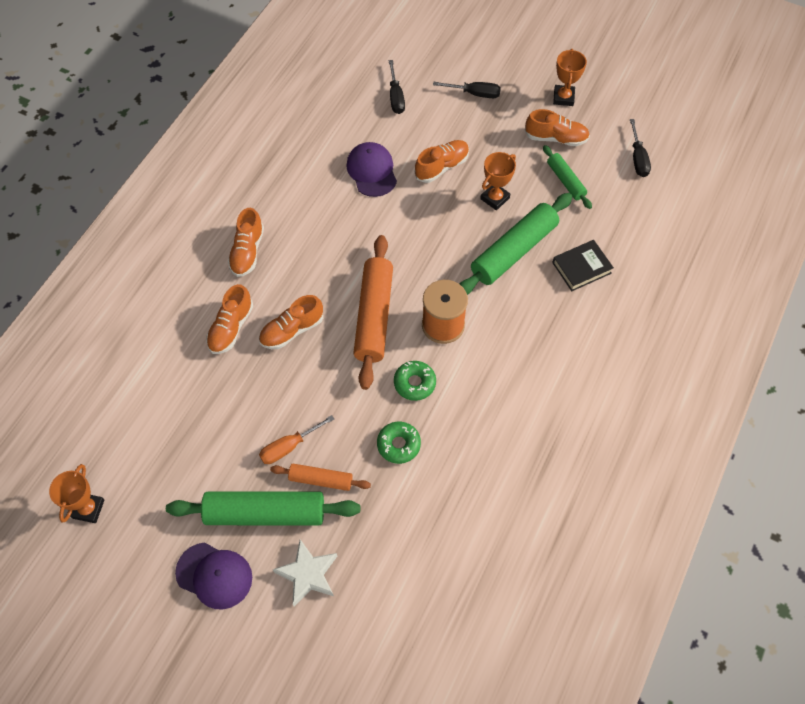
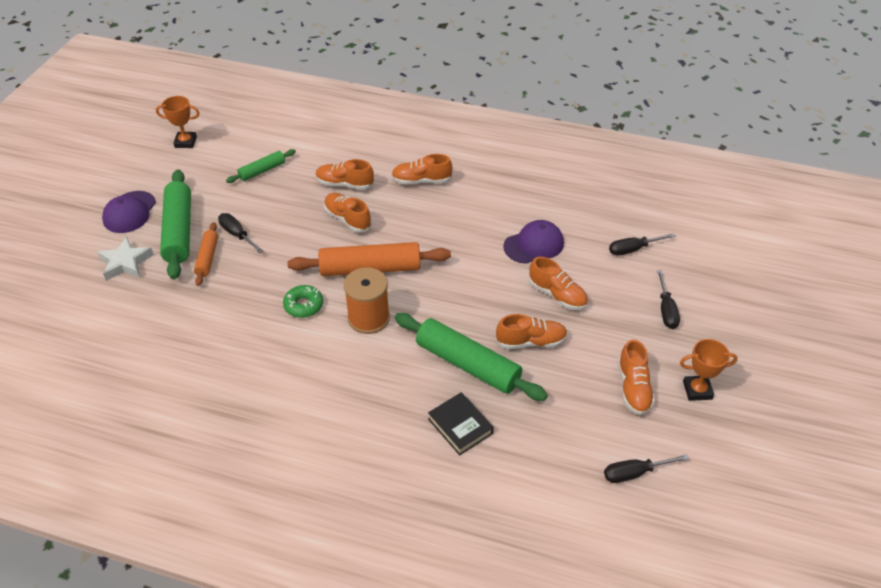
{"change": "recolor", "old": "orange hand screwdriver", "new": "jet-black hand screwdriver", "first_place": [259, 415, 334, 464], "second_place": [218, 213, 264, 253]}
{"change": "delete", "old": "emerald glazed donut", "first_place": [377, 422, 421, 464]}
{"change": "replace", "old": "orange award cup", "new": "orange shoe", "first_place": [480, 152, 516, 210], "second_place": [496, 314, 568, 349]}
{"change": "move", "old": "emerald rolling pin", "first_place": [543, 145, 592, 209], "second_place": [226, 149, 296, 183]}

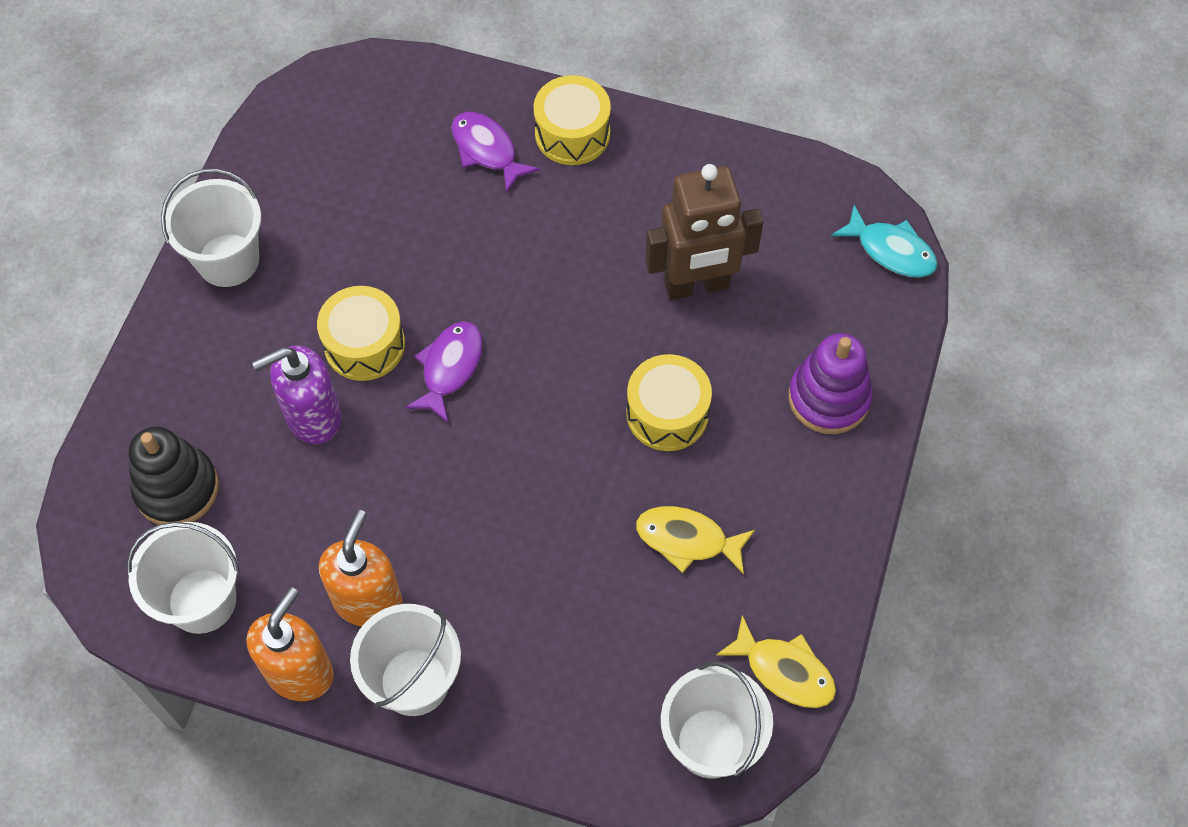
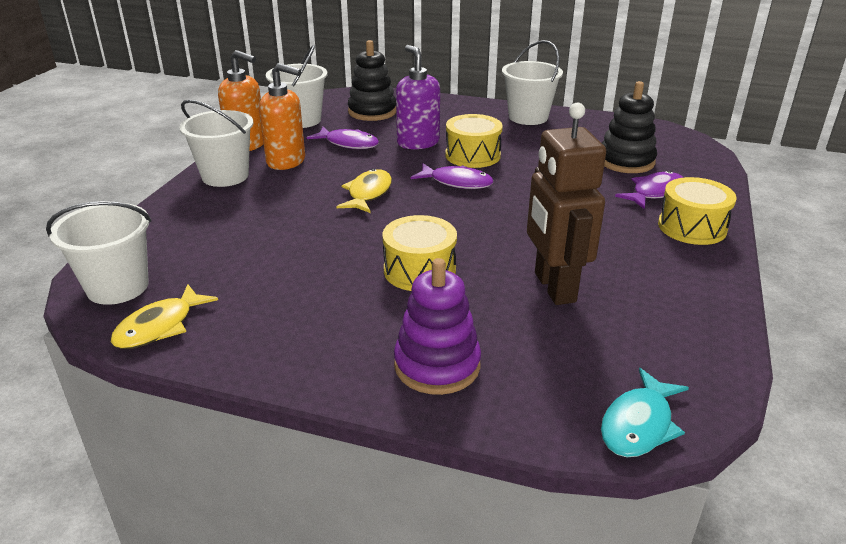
{"change": "move", "old": "golden fish", "first_place": [636, 506, 755, 575], "second_place": [336, 169, 392, 213]}
{"change": "insert", "new": "violet fish", "second_place": [307, 127, 379, 149]}
{"change": "insert", "new": "jet-black stacking rings", "second_place": [602, 81, 657, 173]}

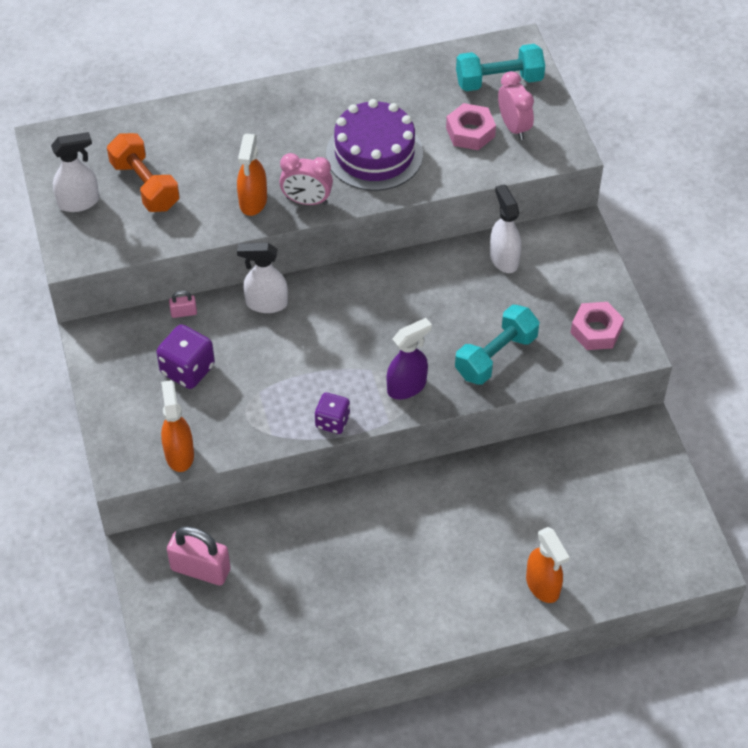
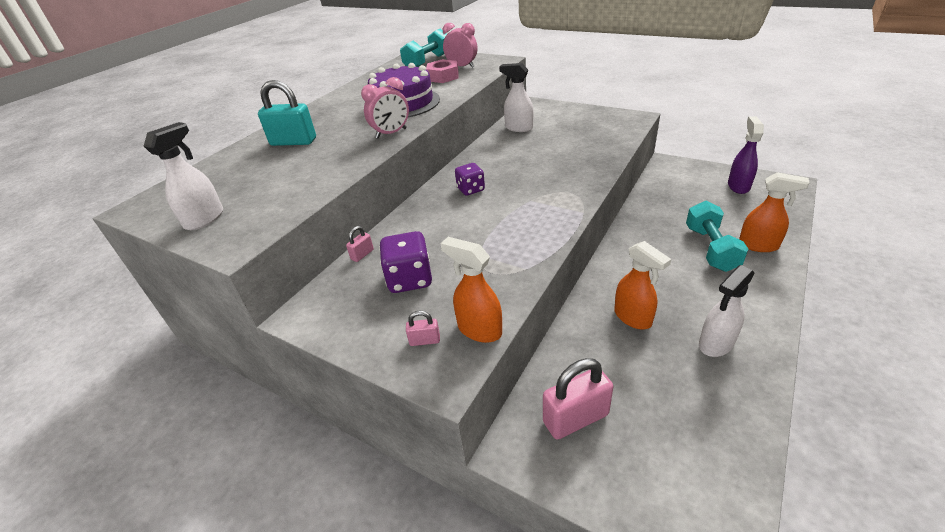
{"change": "delete", "old": "orange free weight", "first_place": [107, 133, 180, 212]}
{"change": "move", "old": "orange spray cleaner", "first_place": [237, 134, 267, 216], "second_place": [614, 241, 671, 329]}
{"change": "move", "old": "white spray cleaner", "first_place": [237, 243, 288, 313], "second_place": [699, 265, 754, 357]}
{"change": "move", "old": "violet dice", "first_place": [314, 392, 350, 434], "second_place": [455, 163, 485, 196]}
{"change": "move", "old": "violet spray cleaner", "first_place": [387, 318, 432, 399], "second_place": [728, 116, 764, 194]}
{"change": "move", "old": "turquoise free weight", "first_place": [455, 305, 540, 385], "second_place": [686, 201, 748, 272]}
{"change": "delete", "old": "pink hexagon nut", "first_place": [570, 302, 624, 350]}
{"change": "insert", "new": "turquoise padlock", "second_place": [258, 80, 316, 146]}
{"change": "insert", "new": "pink padlock", "second_place": [406, 311, 440, 346]}

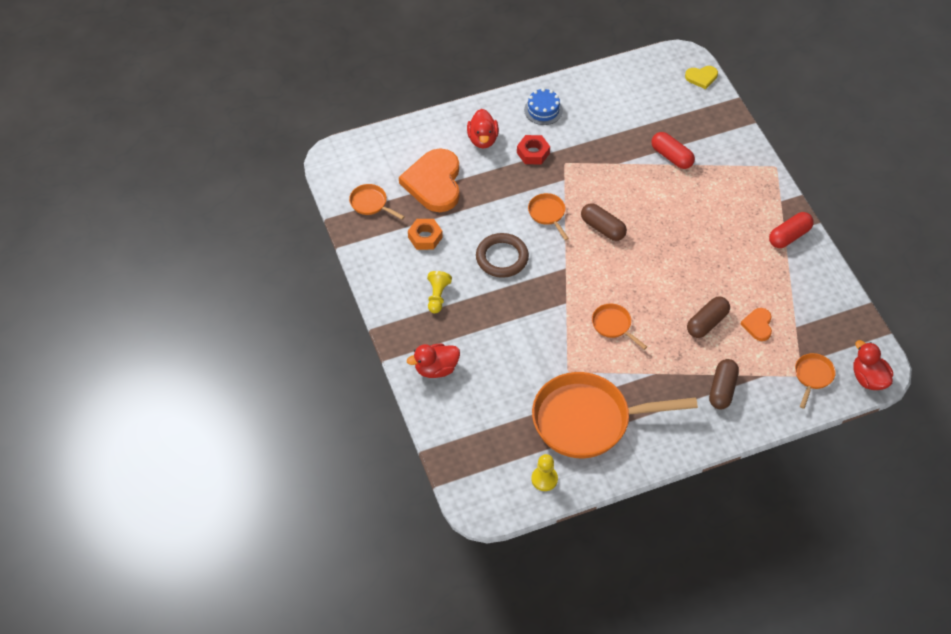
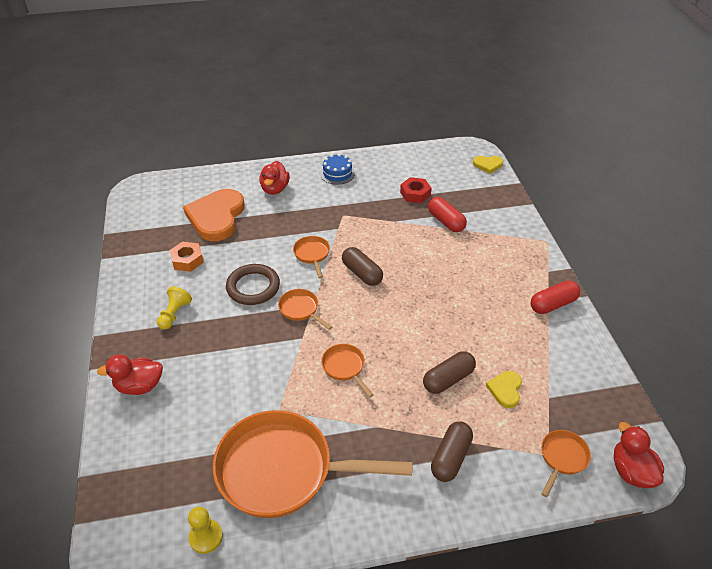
{"change": "move", "old": "orange skillet", "first_place": [349, 184, 405, 220], "second_place": [278, 289, 332, 330]}
{"change": "move", "old": "scarlet hexagon nut", "first_place": [517, 135, 550, 164], "second_place": [400, 177, 431, 203]}
{"change": "recolor", "old": "orange heart shape", "new": "golden heart shape", "first_place": [741, 308, 772, 341], "second_place": [486, 371, 522, 408]}

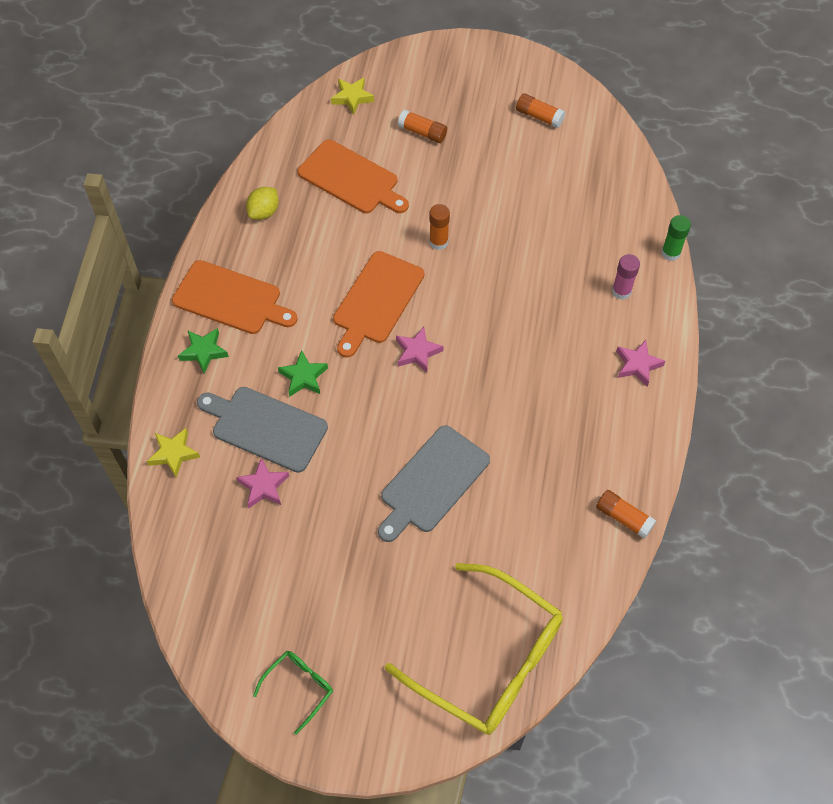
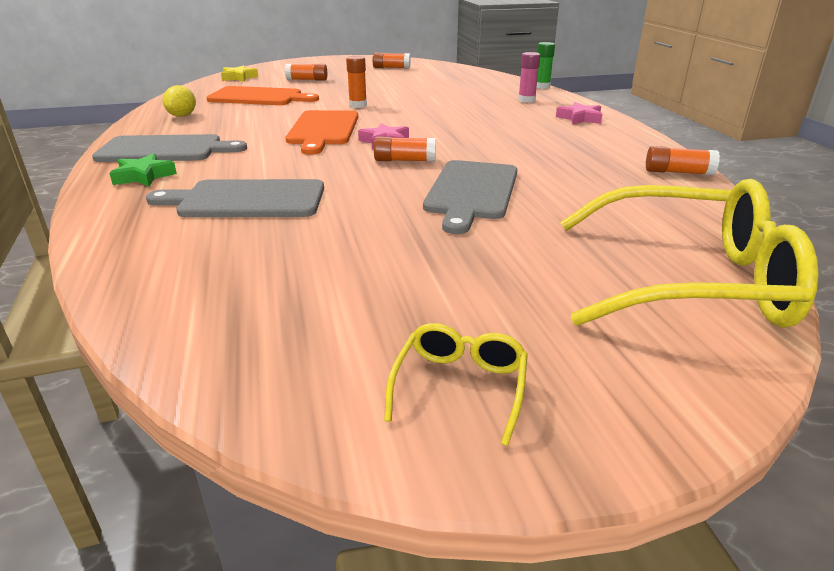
{"change": "delete", "old": "golden star", "first_place": [147, 428, 200, 477]}
{"change": "recolor", "old": "orange chopping board", "new": "ash-grey chopping board", "first_place": [172, 260, 298, 334], "second_place": [92, 134, 247, 162]}
{"change": "delete", "old": "pink star", "first_place": [236, 458, 289, 508]}
{"change": "recolor", "old": "emerald spectacles", "new": "golden spectacles", "first_place": [253, 651, 333, 735], "second_place": [384, 323, 528, 446]}
{"change": "delete", "old": "emerald star", "first_place": [278, 350, 328, 397]}
{"change": "insert", "new": "orange glue stick", "second_place": [374, 137, 436, 162]}

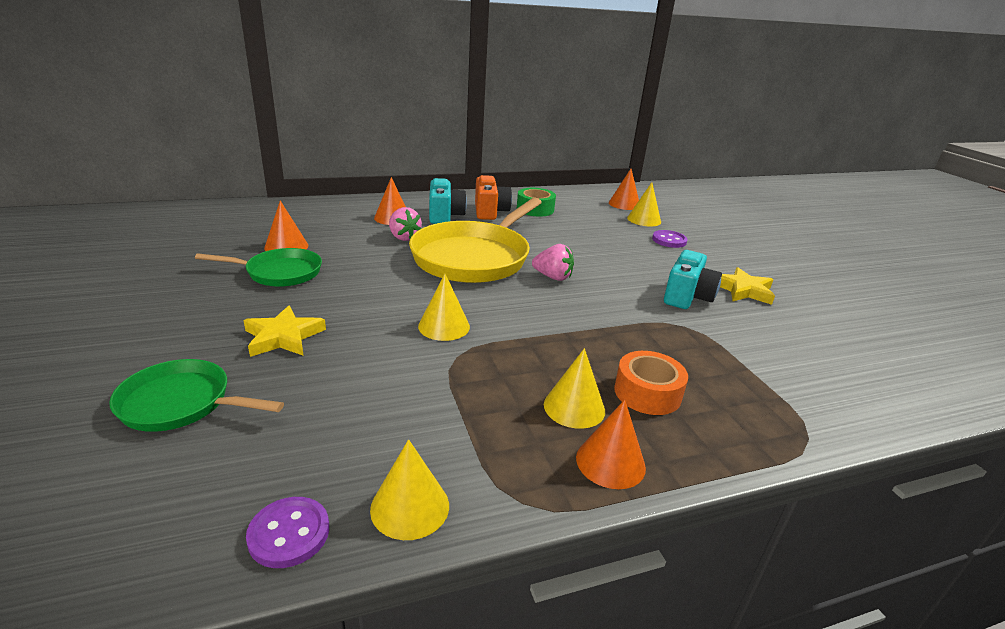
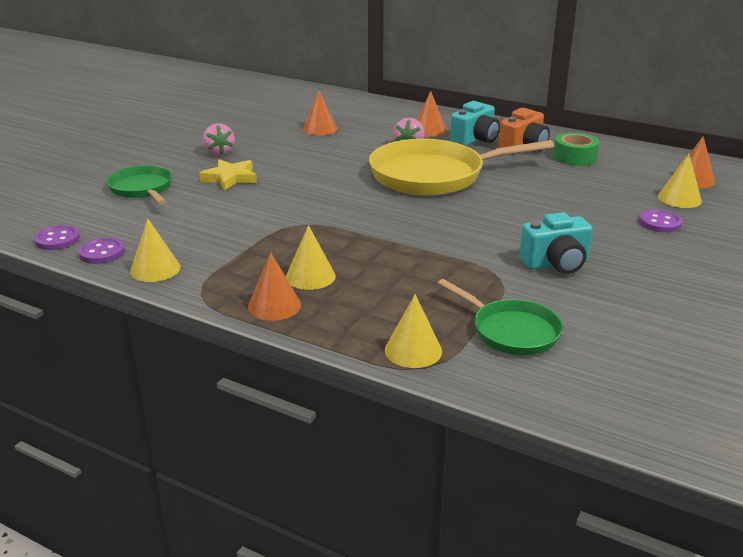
{"change": "move", "old": "emerald skillet", "first_place": [195, 248, 322, 287], "second_place": [437, 279, 563, 355]}
{"change": "move", "old": "golden solid cone", "first_place": [418, 274, 470, 341], "second_place": [385, 294, 442, 368]}
{"change": "move", "old": "pink berry", "first_place": [532, 244, 574, 281], "second_place": [203, 123, 235, 155]}
{"change": "delete", "old": "orange sticky tape", "first_place": [614, 351, 688, 415]}
{"change": "delete", "old": "golden star", "first_place": [720, 267, 775, 305]}
{"change": "insert", "new": "violet button", "second_place": [34, 225, 80, 250]}

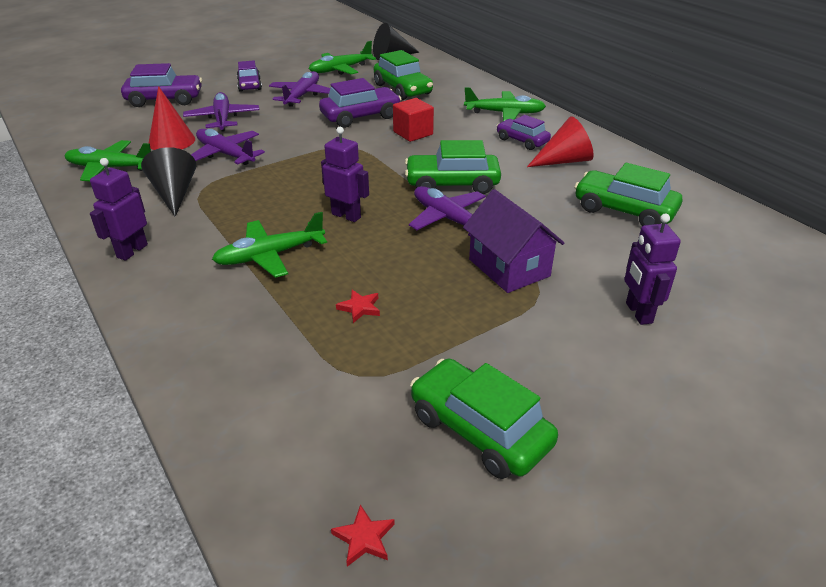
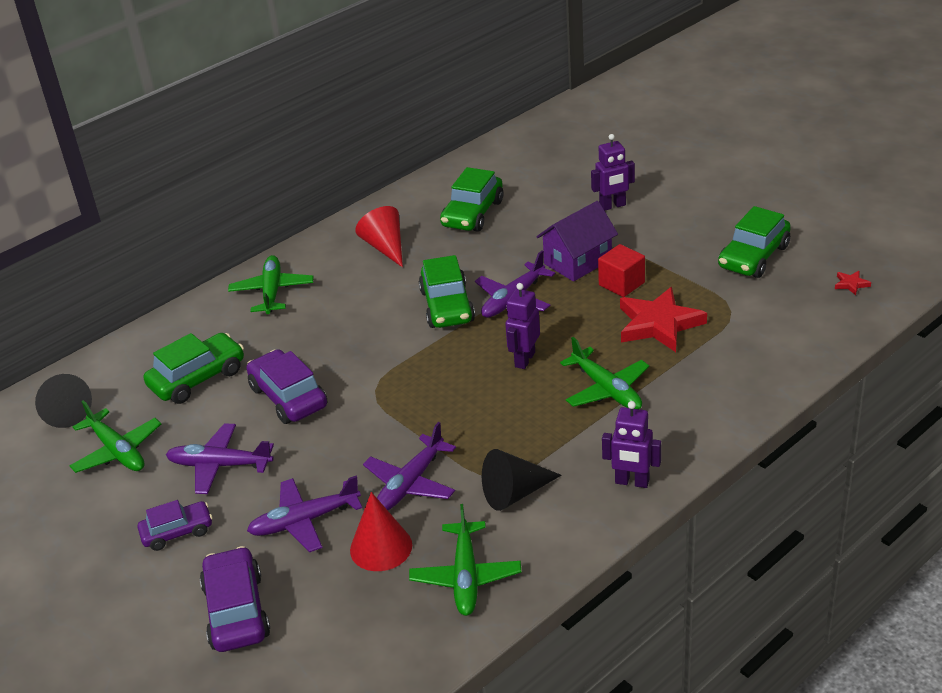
{"change": "resize", "old": "scarlet star", "first_place": [336, 290, 380, 323], "second_place": [620, 287, 707, 352], "factor": 2.46}
{"change": "move", "old": "scarlet solid cube", "first_place": [393, 98, 434, 142], "second_place": [598, 244, 645, 297]}
{"change": "delete", "old": "violet toy car", "first_place": [497, 115, 551, 150]}

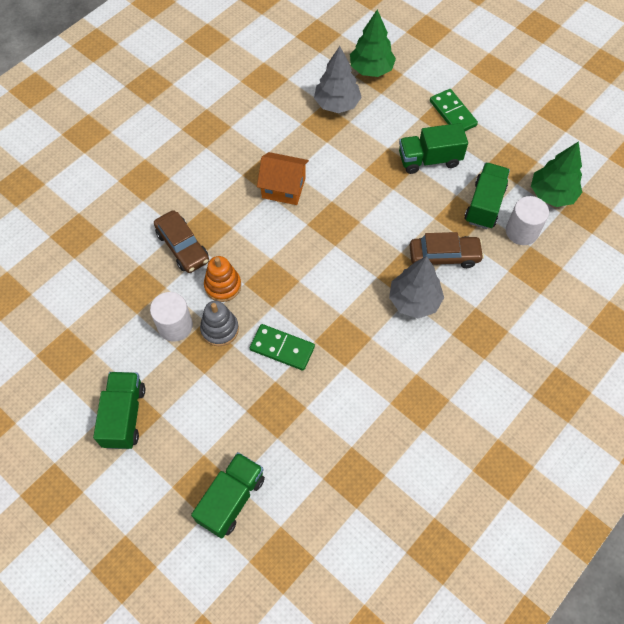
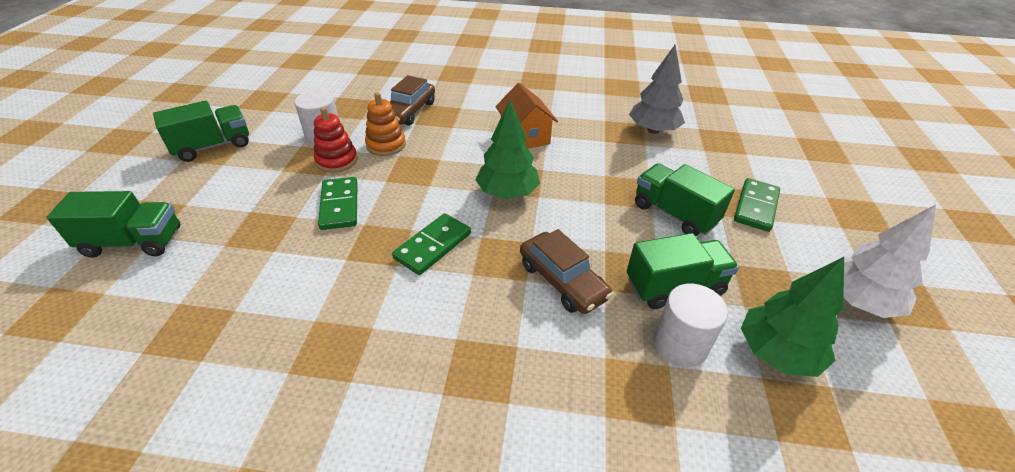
{"change": "recolor", "old": "ash-grey stacking rings", "new": "scarlet stacking rings", "first_place": [200, 301, 239, 346], "second_place": [314, 107, 358, 173]}
{"change": "move", "old": "emerald toy tree", "first_place": [350, 9, 396, 77], "second_place": [475, 100, 540, 199]}
{"change": "delete", "old": "ash-grey toy tree", "first_place": [389, 256, 444, 319]}
{"change": "insert", "new": "emerald domino tile", "second_place": [392, 213, 471, 275]}
{"change": "insert", "new": "white toy tree", "second_place": [843, 205, 936, 318]}

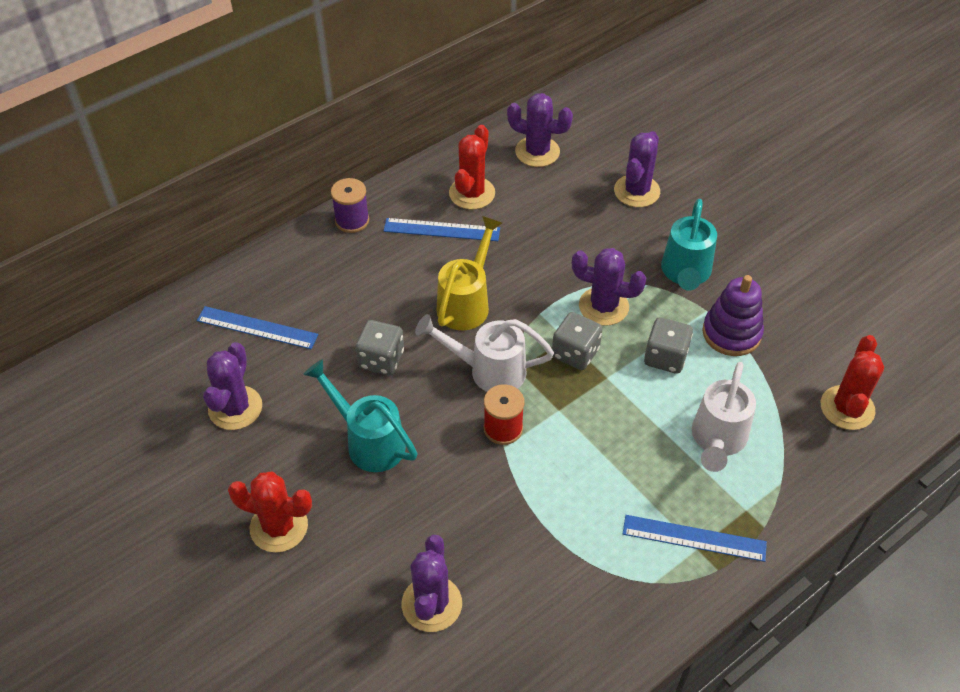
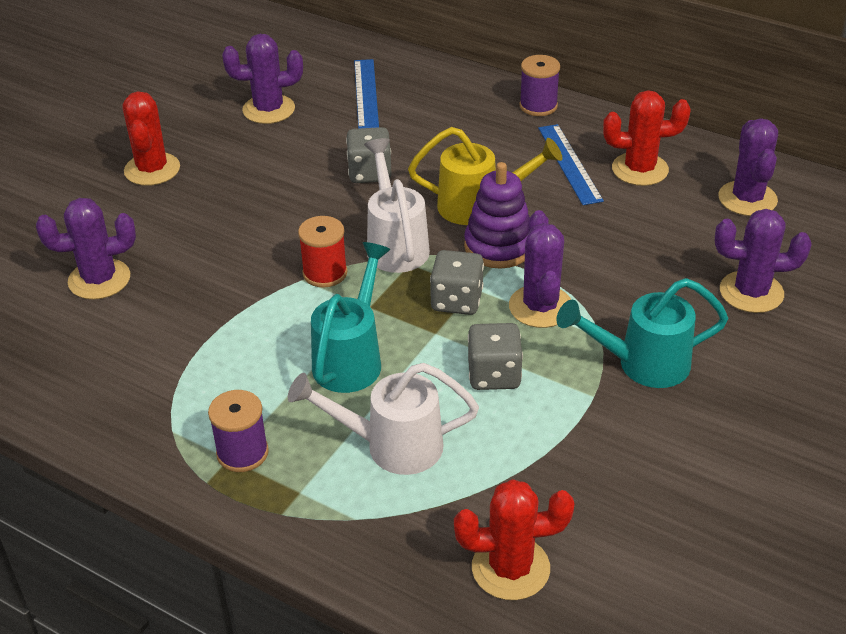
{"change": "move", "old": "turquoise sprinkling can", "first_place": [303, 359, 418, 472], "second_place": [311, 242, 391, 393]}
{"change": "replace", "old": "cobalt measuring stick", "new": "violet spool", "first_place": [623, 515, 767, 562], "second_place": [208, 390, 269, 472]}
{"change": "move", "old": "violet stacking rings", "first_place": [702, 275, 764, 356], "second_place": [464, 162, 530, 269]}

